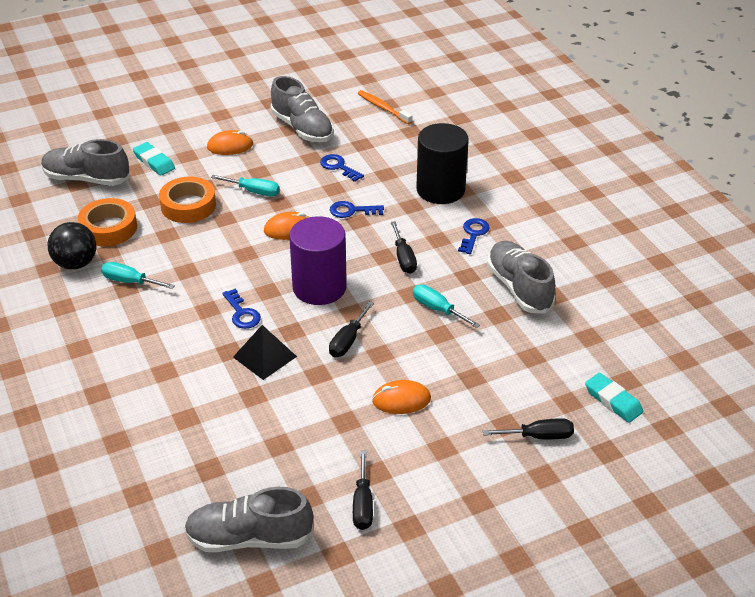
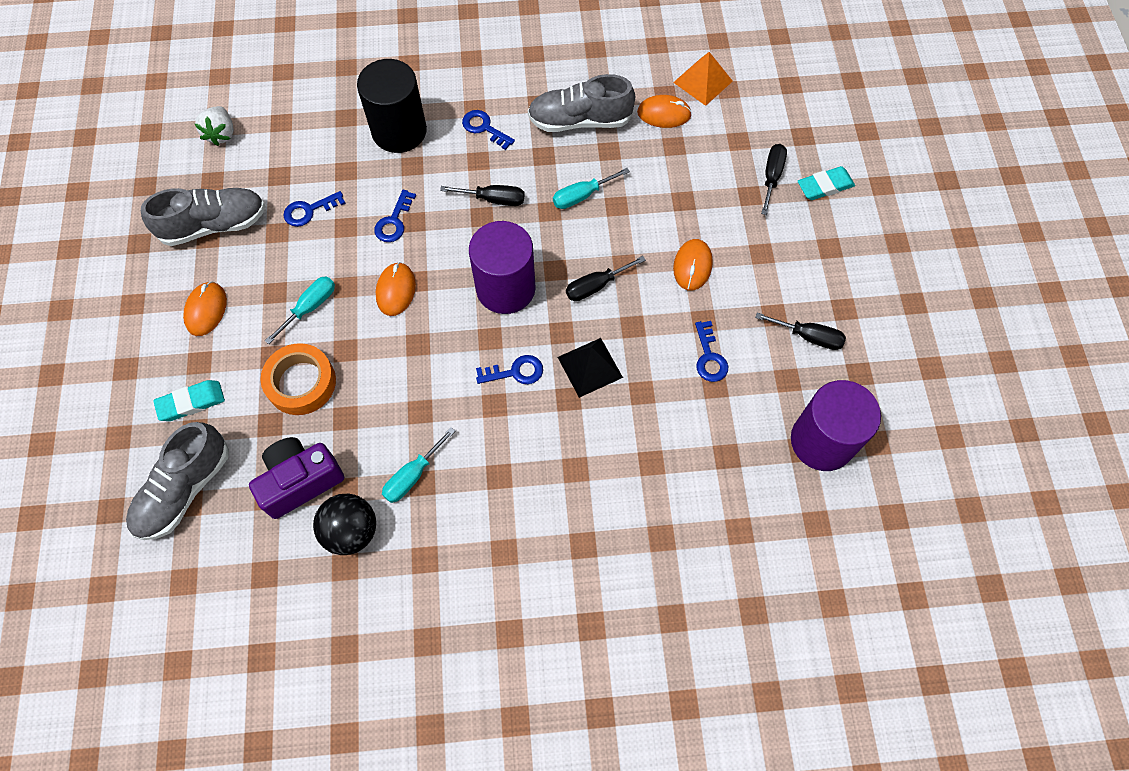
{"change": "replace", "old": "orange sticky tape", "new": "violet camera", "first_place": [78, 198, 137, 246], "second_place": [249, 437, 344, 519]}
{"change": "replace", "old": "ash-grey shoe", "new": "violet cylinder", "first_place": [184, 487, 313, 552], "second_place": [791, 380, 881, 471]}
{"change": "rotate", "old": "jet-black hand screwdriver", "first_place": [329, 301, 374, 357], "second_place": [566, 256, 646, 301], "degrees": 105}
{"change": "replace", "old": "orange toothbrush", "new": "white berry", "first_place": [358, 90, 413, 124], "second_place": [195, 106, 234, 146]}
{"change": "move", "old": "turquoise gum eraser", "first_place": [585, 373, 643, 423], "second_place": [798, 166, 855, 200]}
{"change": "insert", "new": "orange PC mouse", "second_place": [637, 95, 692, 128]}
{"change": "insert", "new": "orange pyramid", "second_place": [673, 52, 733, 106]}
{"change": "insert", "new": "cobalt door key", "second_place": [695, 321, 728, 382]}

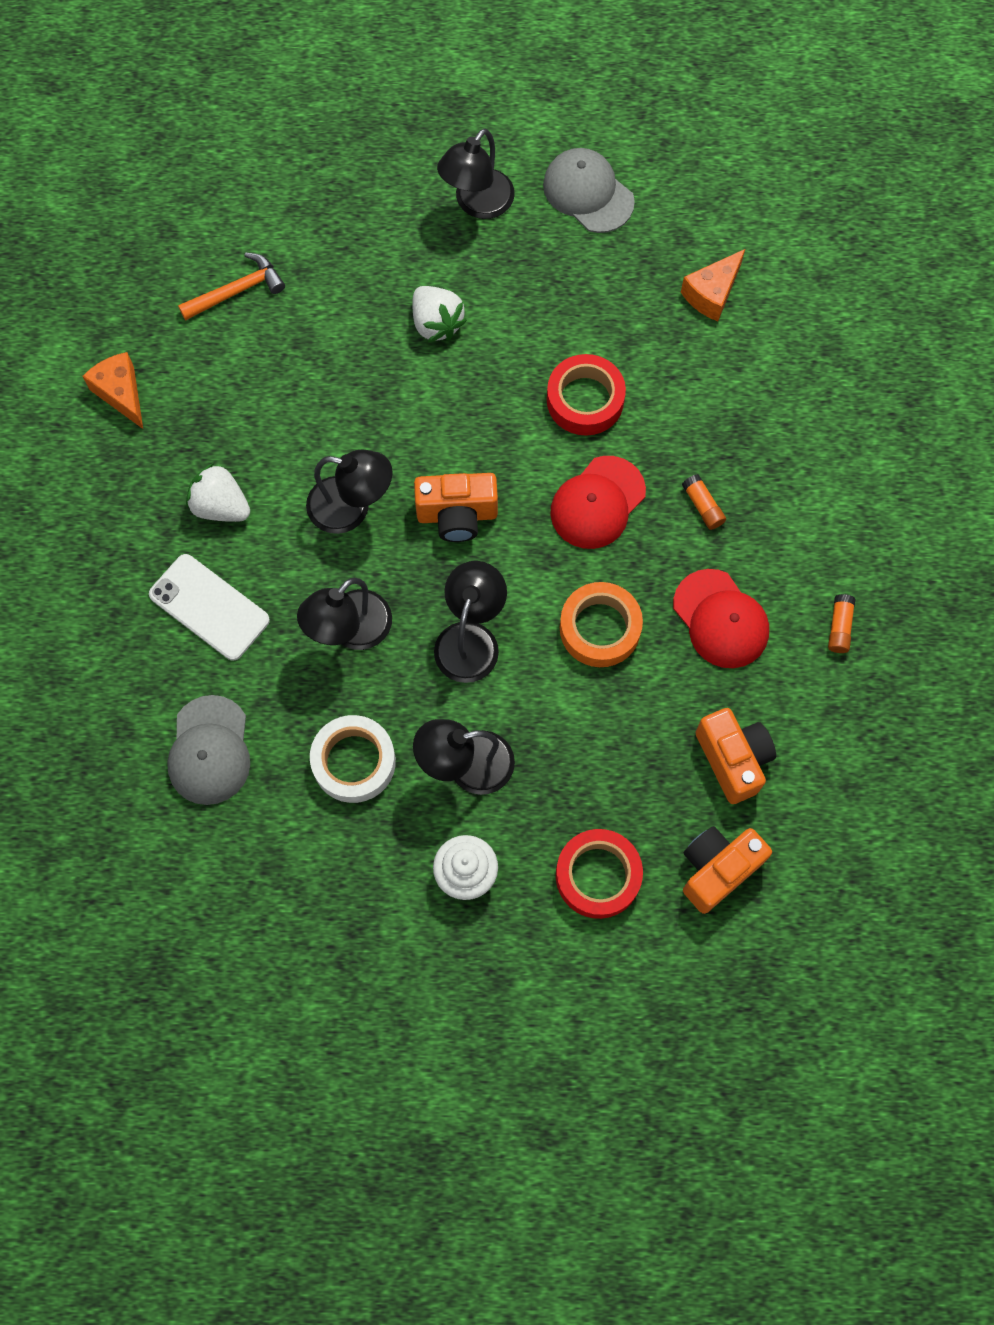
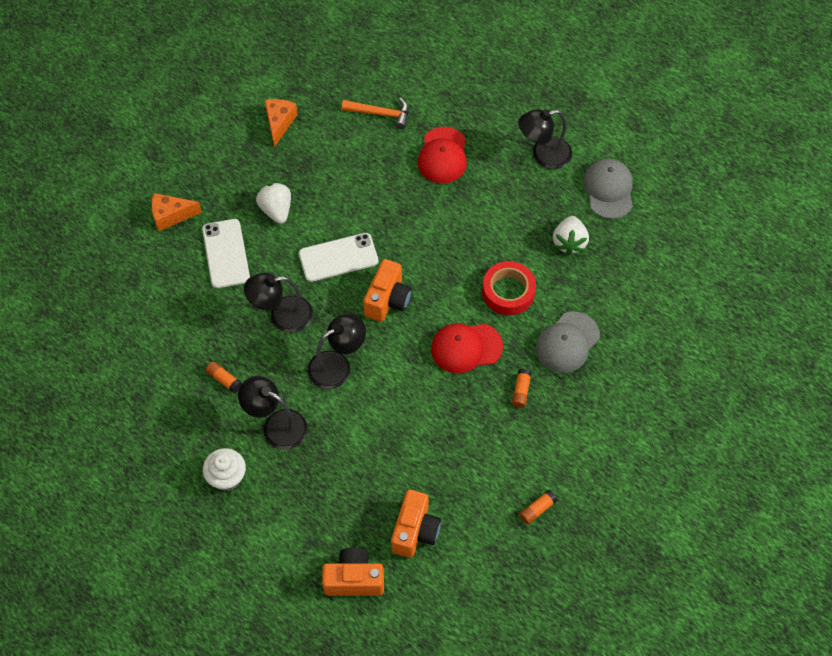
{"change": "move", "old": "ash-grey peaked cap", "first_place": [167, 695, 250, 805], "second_place": [536, 312, 600, 373]}
{"change": "replace", "old": "jet-black desk lamp", "new": "white mobile phone", "first_place": [306, 449, 393, 534], "second_place": [299, 233, 379, 282]}
{"change": "replace", "old": "white sticky tape", "new": "orange glue stick", "first_place": [310, 715, 396, 803], "second_place": [206, 361, 242, 394]}
{"change": "move", "old": "white berry", "first_place": [412, 286, 467, 342], "second_place": [553, 216, 589, 256]}
{"change": "rotate", "old": "orange camera", "first_place": [414, 473, 498, 542], "second_place": [363, 259, 412, 322], "degrees": -105}
{"change": "delete", "old": "scarlet sticky tape", "first_place": [556, 829, 643, 919]}
{"change": "delete", "old": "orange sticky tape", "first_place": [560, 582, 643, 667]}
{"change": "move", "old": "scarlet peaked cap", "first_place": [673, 569, 769, 668], "second_place": [418, 127, 467, 183]}
{"change": "move", "old": "orange piece of cheese", "first_place": [681, 249, 745, 321], "second_place": [151, 193, 202, 231]}

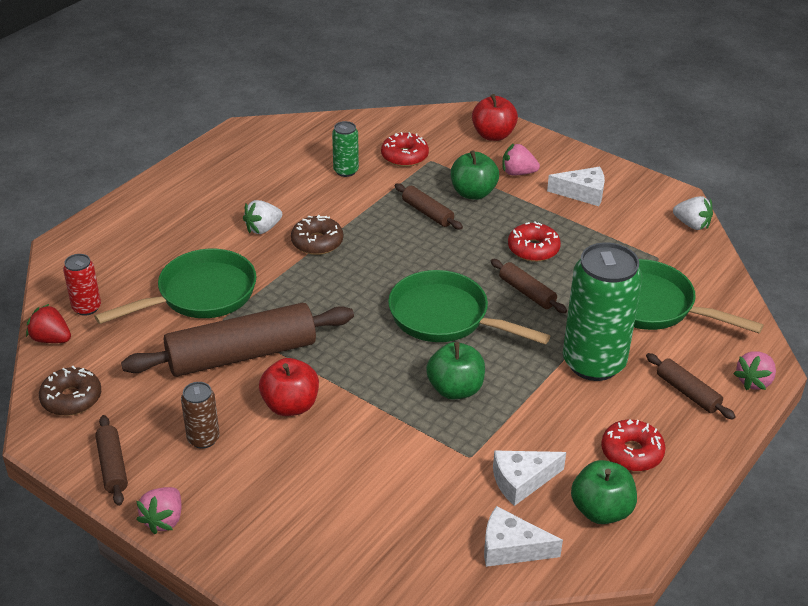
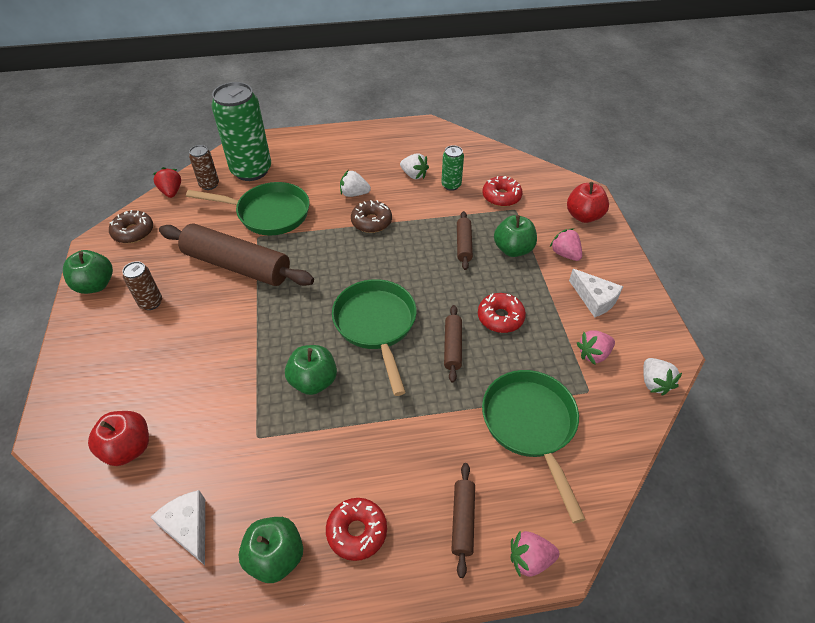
{"change": "recolor", "old": "scarlet tin", "new": "russet tin", "first_place": [63, 254, 101, 316], "second_place": [189, 145, 219, 190]}
{"change": "replace", "old": "russet rolling pin", "new": "emerald toy apple", "first_place": [95, 415, 128, 506], "second_place": [63, 250, 113, 294]}
{"change": "move", "old": "pink berry", "first_place": [137, 487, 182, 534], "second_place": [577, 330, 615, 364]}
{"change": "move", "old": "scarlet toy apple", "first_place": [259, 358, 319, 416], "second_place": [88, 411, 149, 466]}
{"change": "delete", "old": "white piece of cheese", "first_place": [493, 450, 566, 506]}
{"change": "move", "old": "emerald tin", "first_place": [563, 242, 642, 381], "second_place": [211, 82, 271, 181]}
{"change": "insert", "new": "white berry", "second_place": [400, 153, 429, 179]}

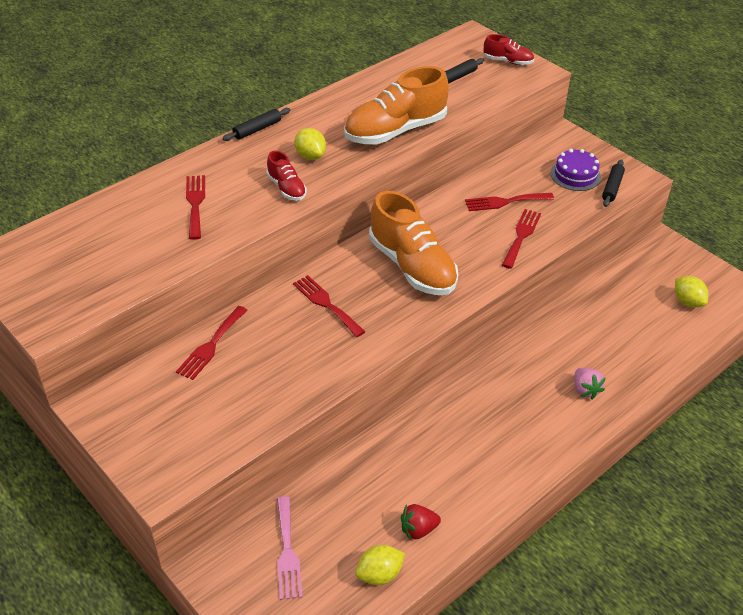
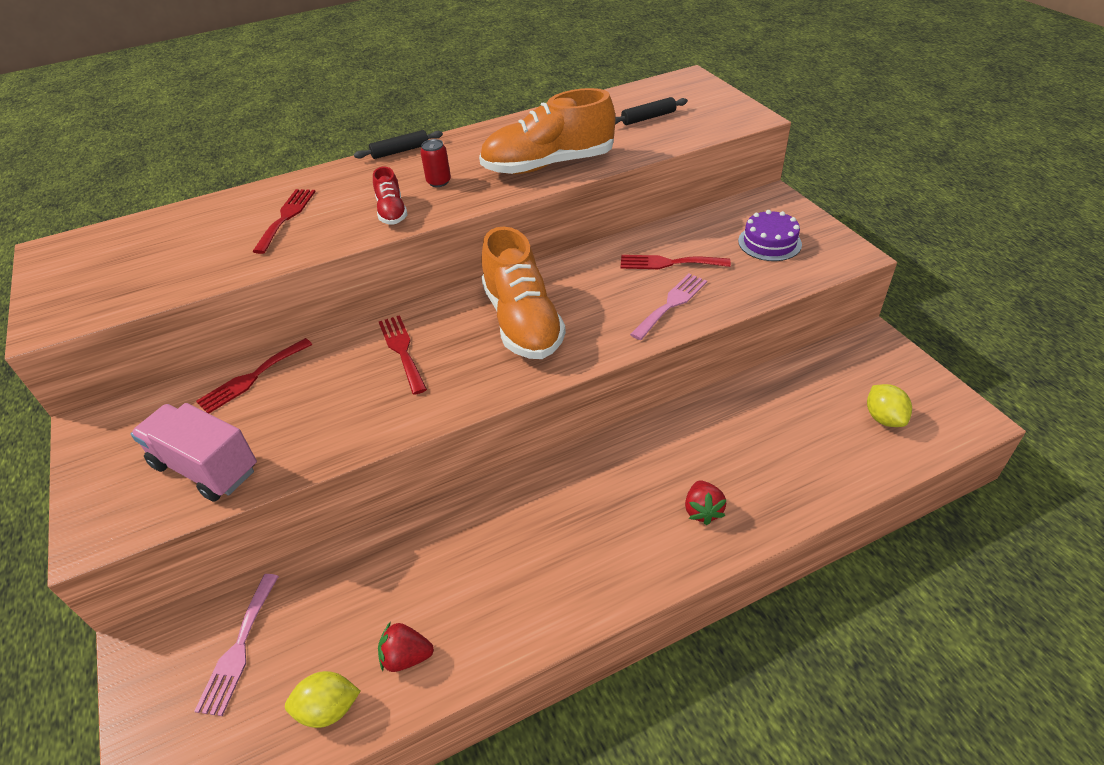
{"change": "replace", "old": "golden lemon", "new": "scarlet tin", "first_place": [294, 128, 326, 160], "second_place": [420, 139, 451, 187]}
{"change": "delete", "old": "scarlet shoe", "first_place": [483, 34, 534, 65]}
{"change": "recolor", "old": "scarlet dinner fork", "new": "pink dinner fork", "first_place": [502, 209, 541, 269], "second_place": [630, 274, 707, 340]}
{"change": "recolor", "old": "pink berry", "new": "scarlet berry", "first_place": [574, 368, 606, 400], "second_place": [685, 480, 727, 525]}
{"change": "delete", "old": "jet-black rolling pin", "first_place": [602, 160, 625, 207]}
{"change": "insert", "new": "pink truck", "second_place": [131, 403, 257, 502]}

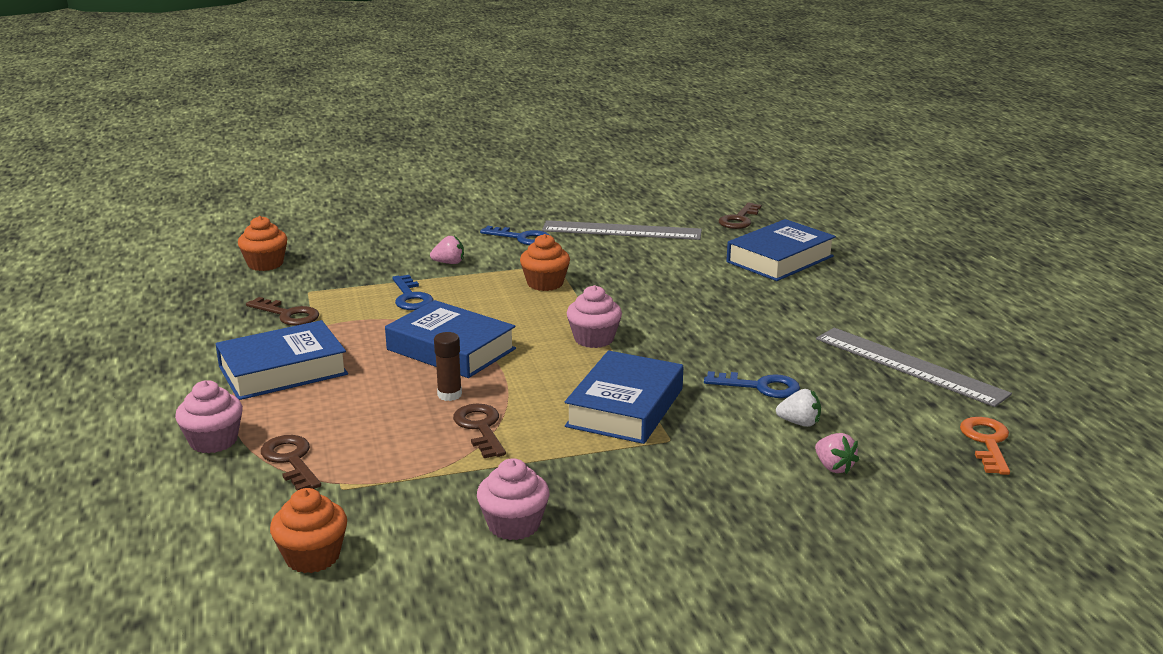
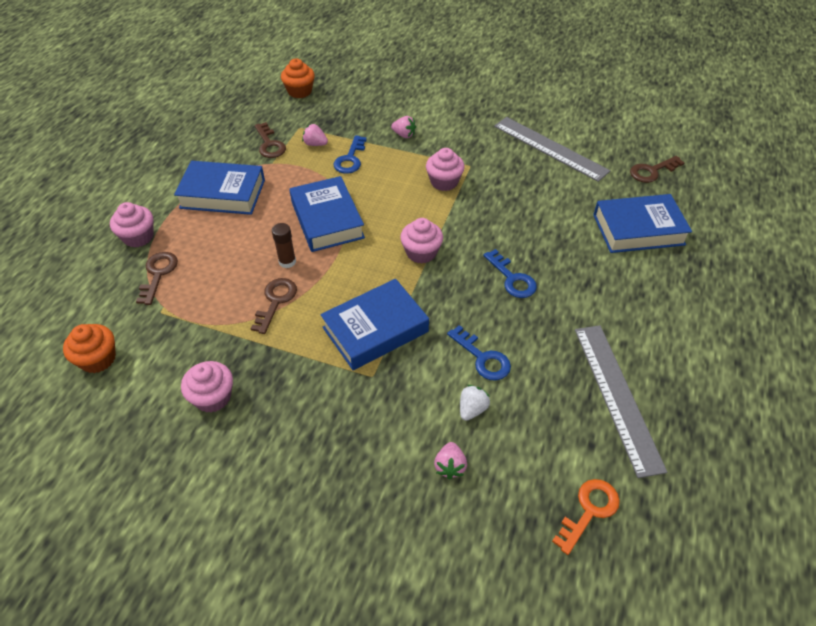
{"change": "move", "old": "cobalt door key", "first_place": [480, 226, 549, 245], "second_place": [483, 249, 537, 298]}
{"change": "recolor", "old": "orange fairy cake", "new": "pink fairy cake", "first_place": [520, 234, 570, 291], "second_place": [426, 148, 465, 191]}
{"change": "rotate", "old": "white berry", "first_place": [776, 389, 821, 427], "second_place": [460, 385, 490, 421], "degrees": -105}
{"change": "insert", "new": "pink berry", "second_place": [302, 124, 328, 146]}

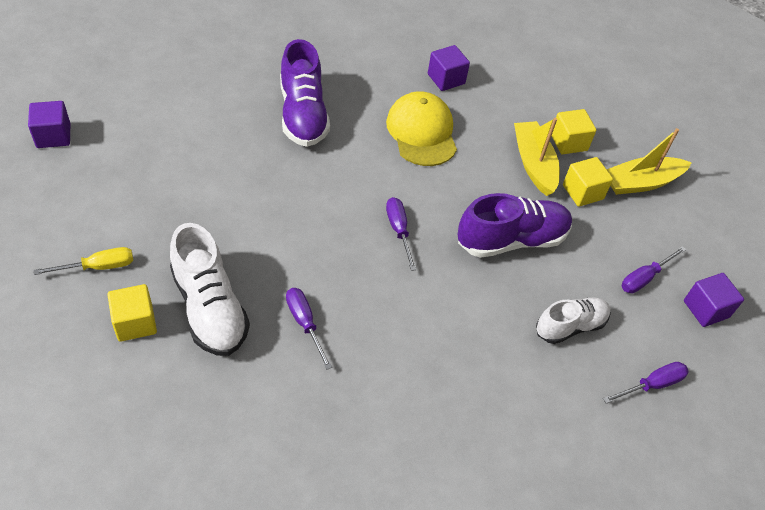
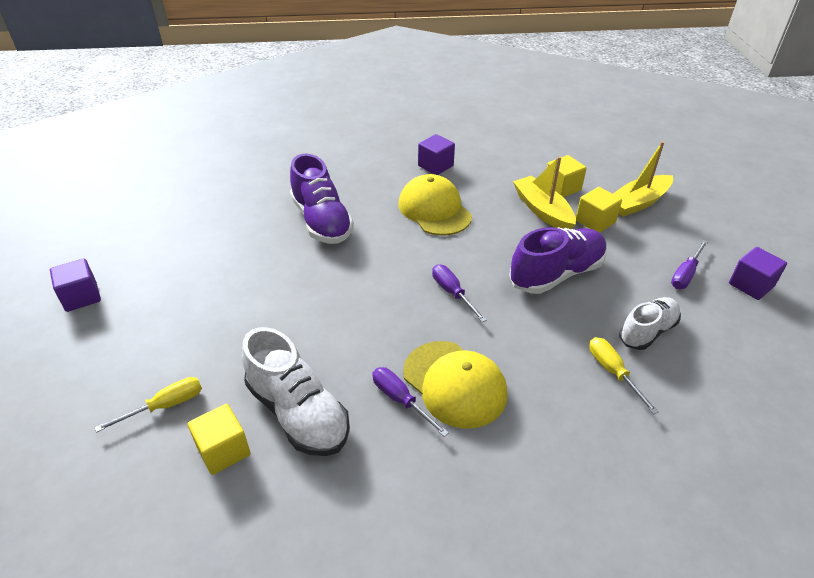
{"change": "delete", "old": "violet hand screwdriver", "first_place": [603, 362, 689, 404]}
{"change": "insert", "new": "golden peaked cap", "second_place": [403, 341, 508, 429]}
{"change": "insert", "new": "golden hand screwdriver", "second_place": [589, 337, 659, 414]}

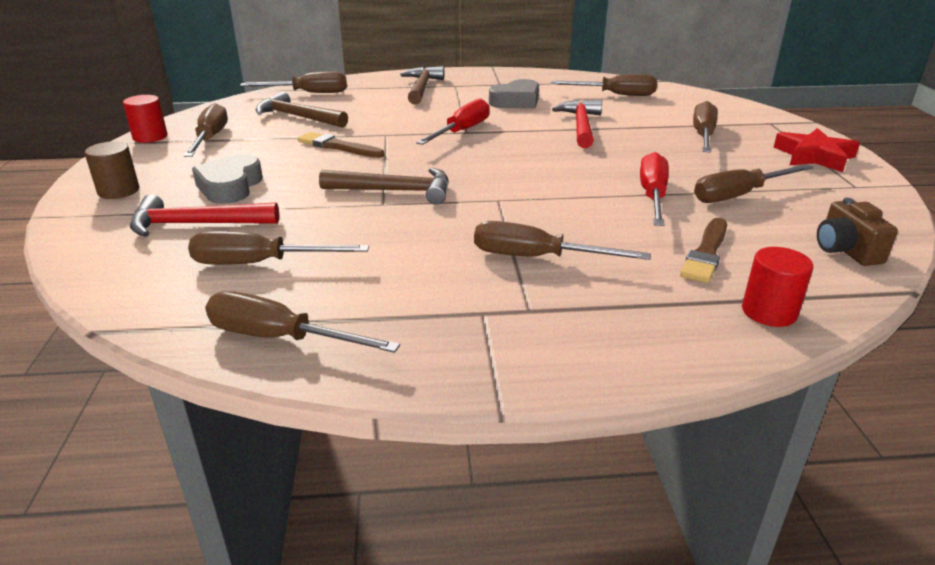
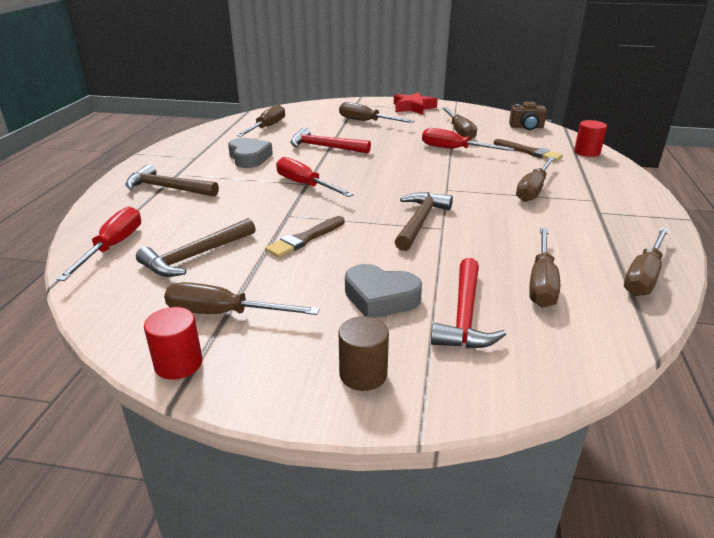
{"change": "recolor", "old": "russet hand screwdriver", "new": "scarlet hand screwdriver", "first_place": [240, 71, 347, 93], "second_place": [56, 206, 141, 281]}

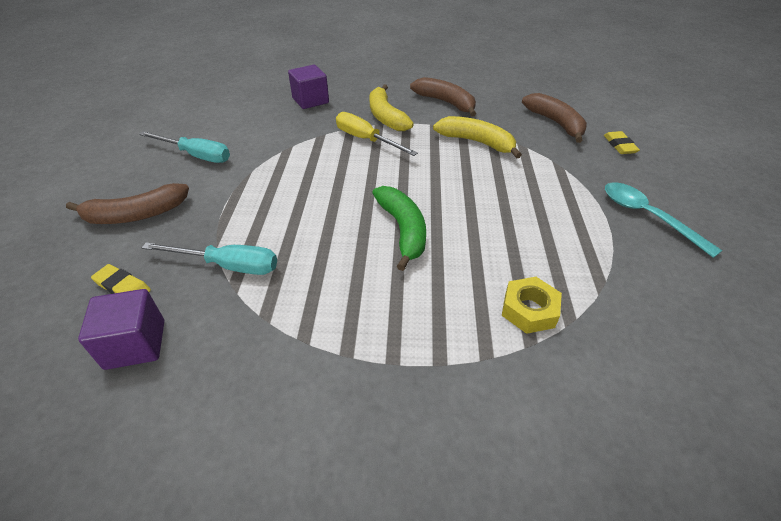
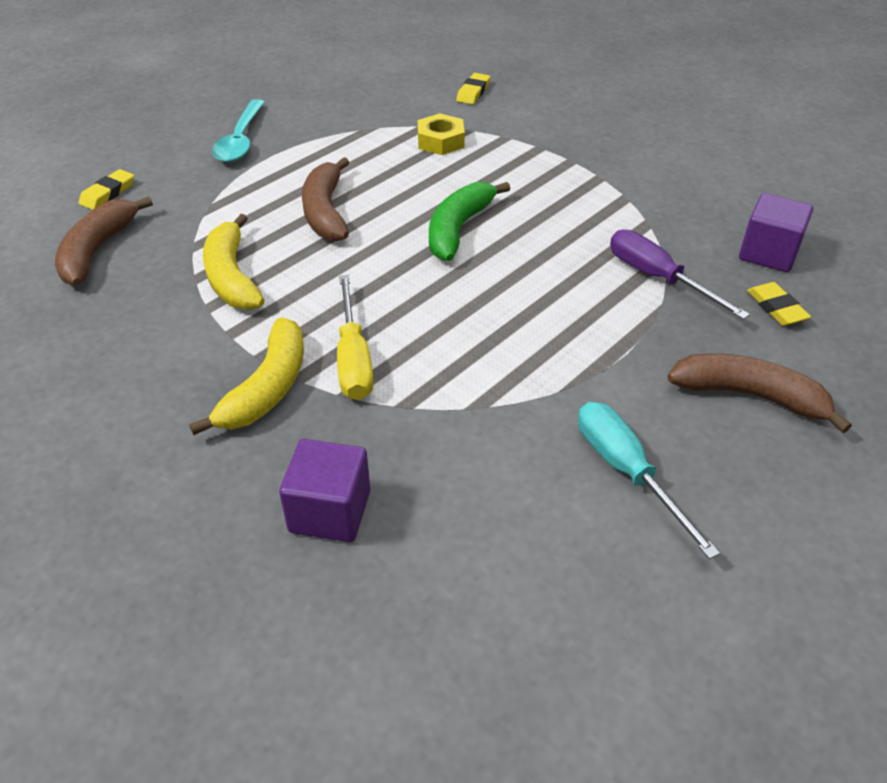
{"change": "recolor", "old": "turquoise hand screwdriver", "new": "violet hand screwdriver", "first_place": [142, 242, 277, 275], "second_place": [610, 229, 750, 320]}
{"change": "move", "old": "russet banana fruit", "first_place": [410, 77, 476, 117], "second_place": [302, 157, 349, 241]}
{"change": "insert", "new": "golden gum eraser", "second_place": [456, 73, 490, 104]}

